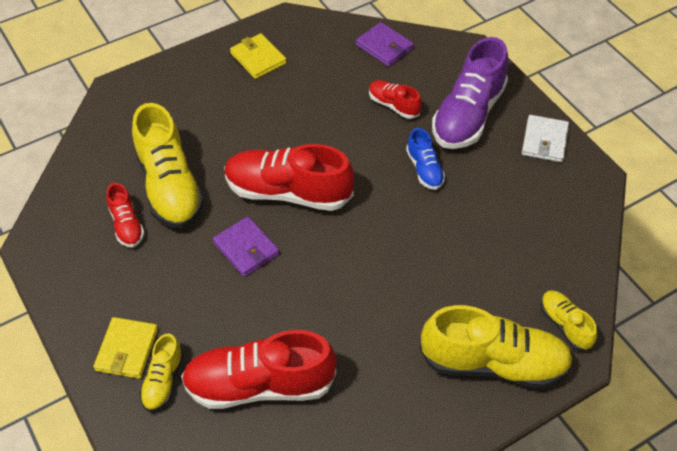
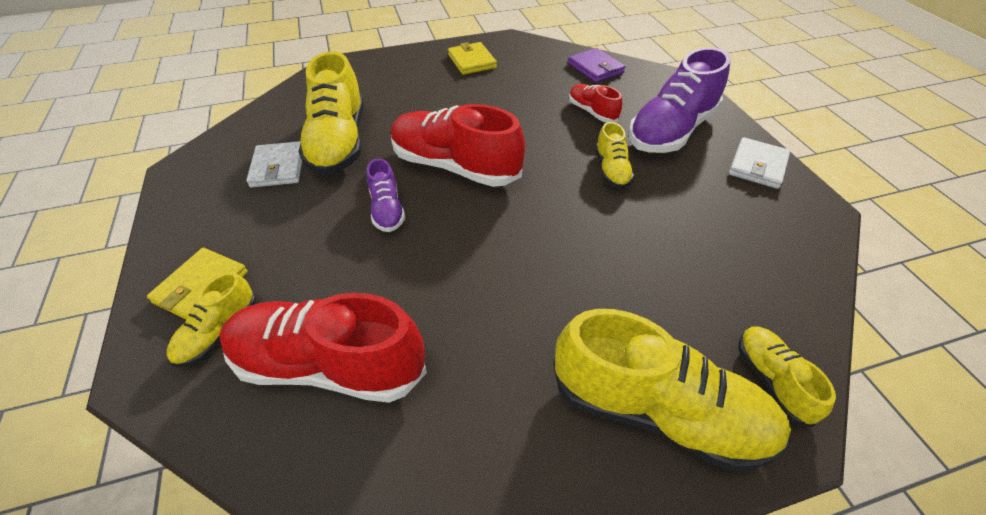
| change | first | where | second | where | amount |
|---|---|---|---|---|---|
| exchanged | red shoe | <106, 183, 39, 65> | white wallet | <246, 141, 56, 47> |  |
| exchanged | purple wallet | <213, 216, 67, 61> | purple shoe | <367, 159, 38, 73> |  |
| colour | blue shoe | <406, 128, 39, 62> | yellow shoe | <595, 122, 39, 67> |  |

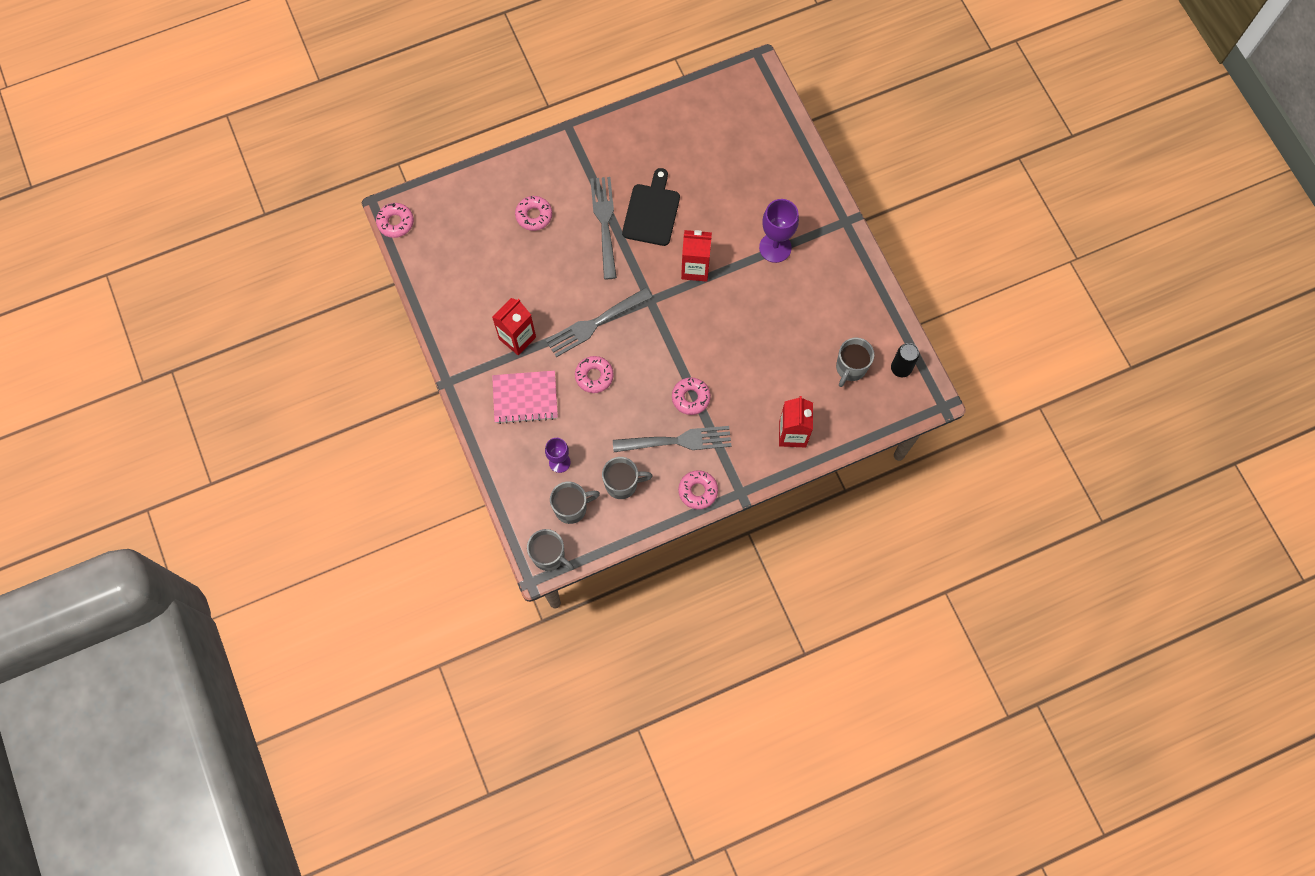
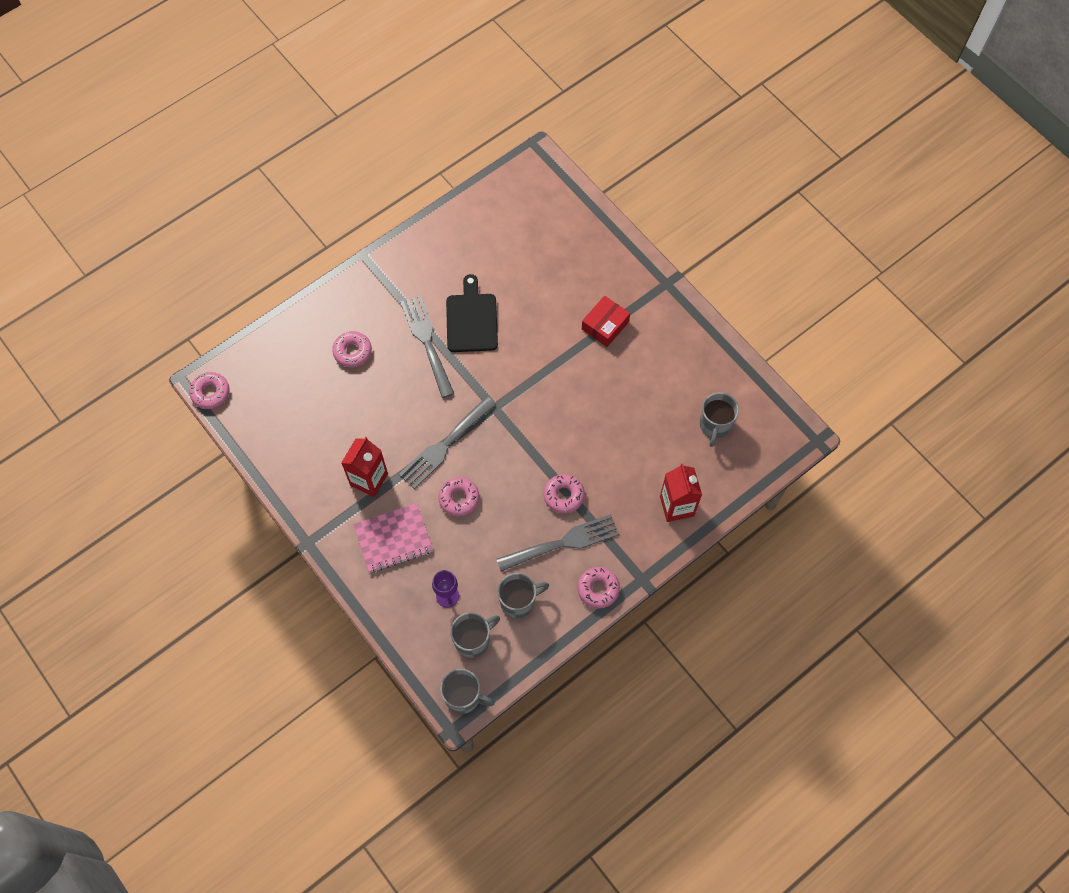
| change | first | where | second | where | amount |
|---|---|---|---|---|---|
| missing | red carton | <681, 230, 31, 52> |  |  |  |
| missing | black can | <891, 343, 29, 34> |  |  |  |
| exchanged | purple goblet | <759, 199, 40, 64> | red box | <582, 296, 48, 51> |  |

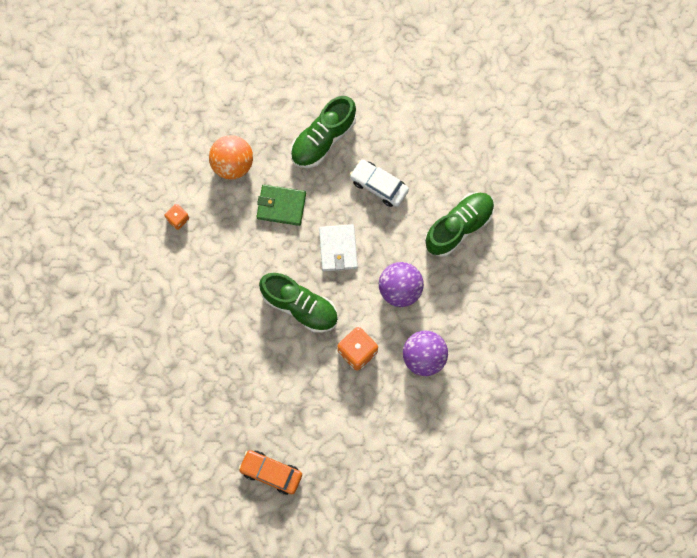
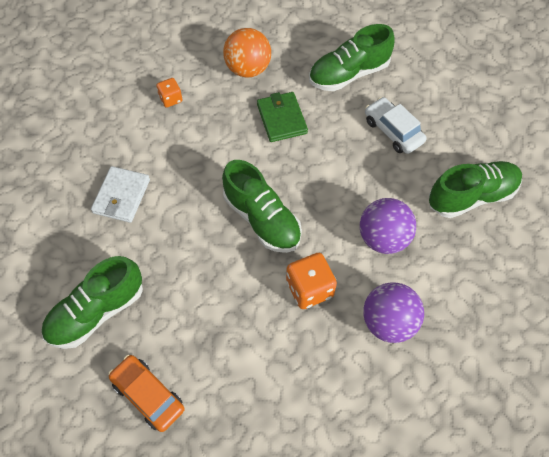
| change | first | where | second | where | amount |
|---|---|---|---|---|---|
| appeared |  |  | green shoe | <42, 256, 101, 93> |  |
| relocated | white wallet | <319, 224, 39, 47> |  | <91, 166, 59, 57> |  |
| spun | green wallet | <257, 185, 49, 41> |  | <257, 92, 51, 50> | 45 degrees clockwise |

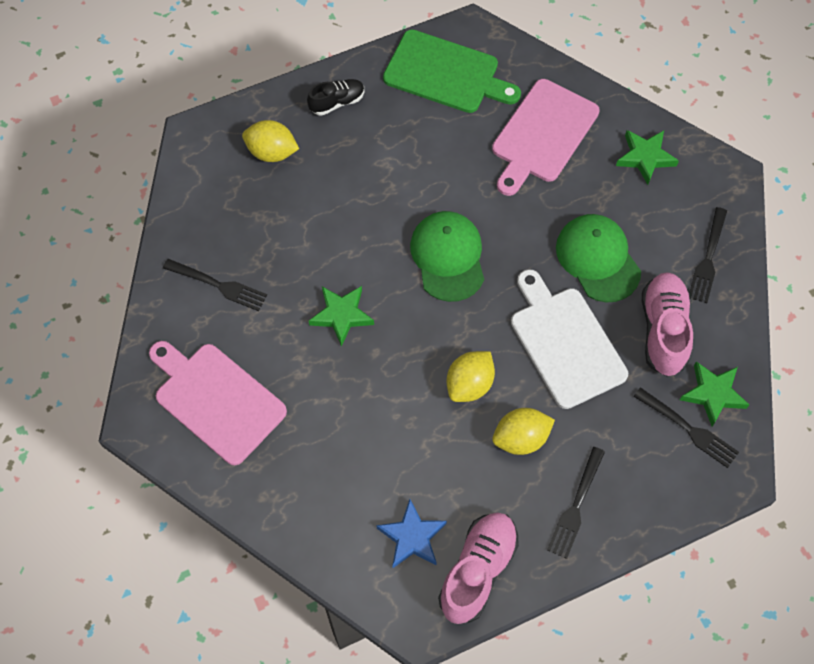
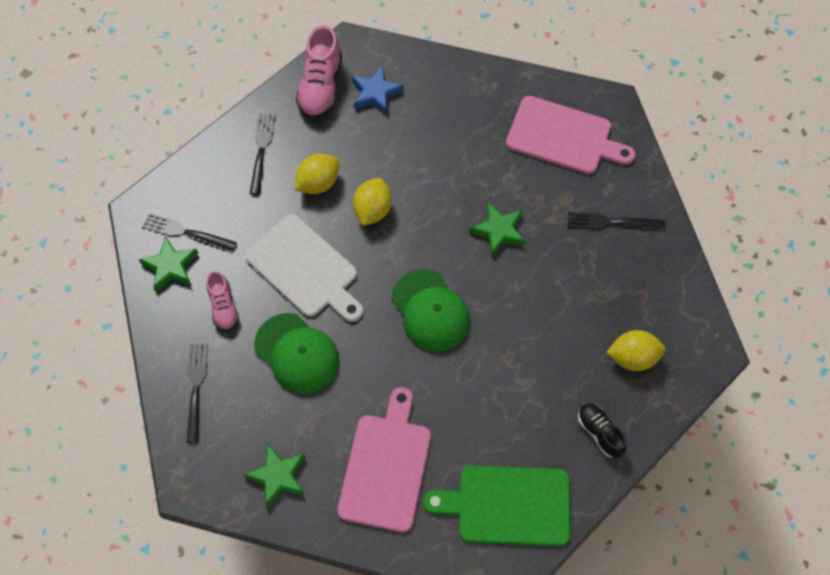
| change | first | where | second | where | amount |
|---|---|---|---|---|---|
| spun | black shoe | <307, 79, 57, 37> |  | <578, 403, 49, 55> | 105 degrees clockwise |
| size | pink shoe | <642, 272, 51, 105> |  | <206, 270, 33, 61> | x0.60 |

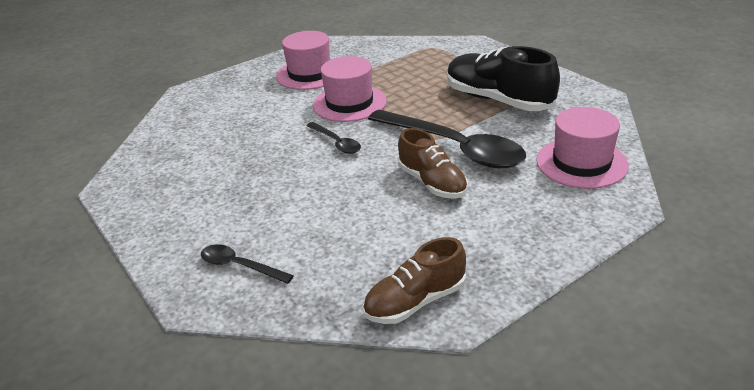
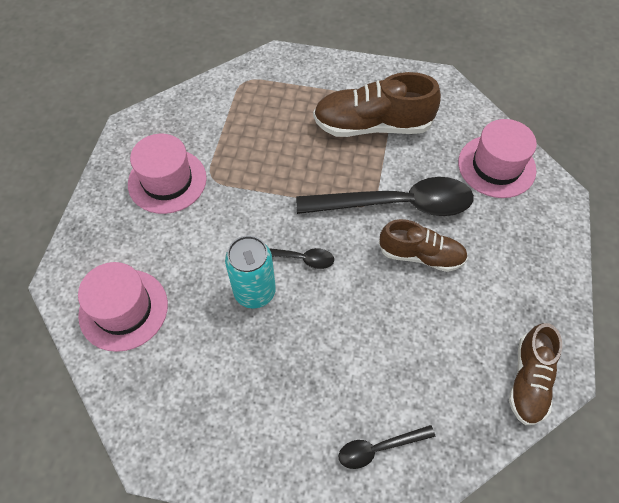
| change | first | where | second | where | amount |
|---|---|---|---|---|---|
| appeared |  |  | turquoise can | <225, 236, 51, 72> |  |
| relocated | pink hat | <313, 56, 74, 66> |  | <78, 262, 90, 90> |  |
| colour | black shoe | <447, 46, 113, 65> | brown shoe | <313, 72, 128, 65> |  |

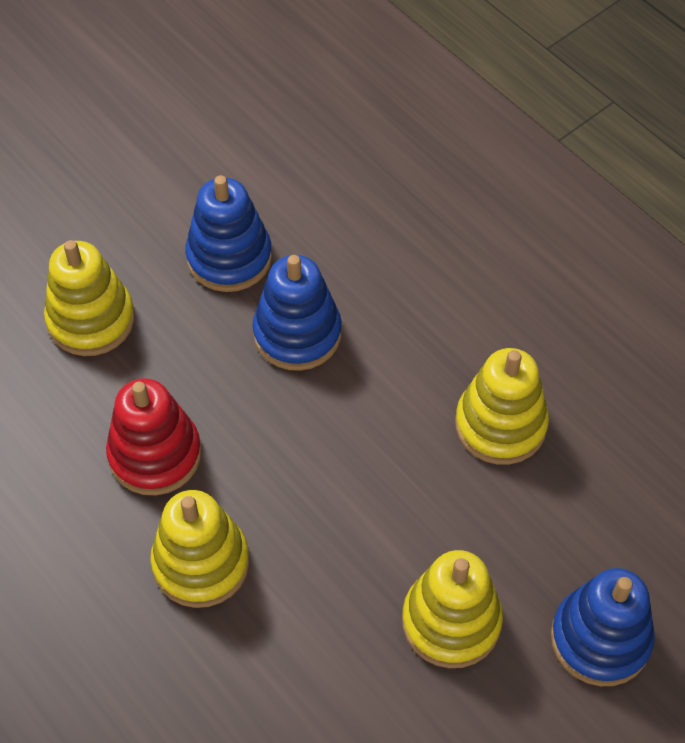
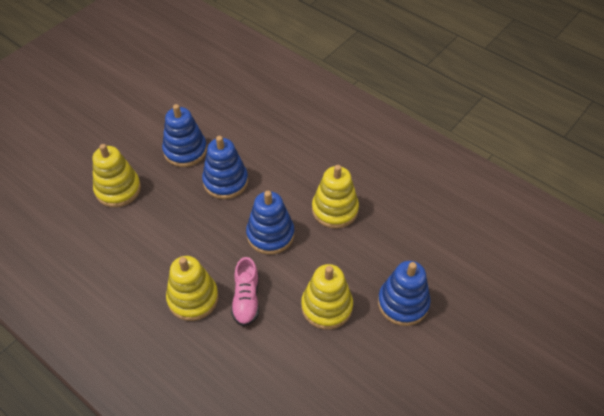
| change | first | where | second | where | amount |
|---|---|---|---|---|---|
| missing | red stacking toy | <106, 378, 96, 117> |  |  |  |
| appeared |  |  | pink shoe | <231, 257, 28, 69> |  |
| appeared |  |  | blue stacking toy | <246, 191, 48, 64> |  |

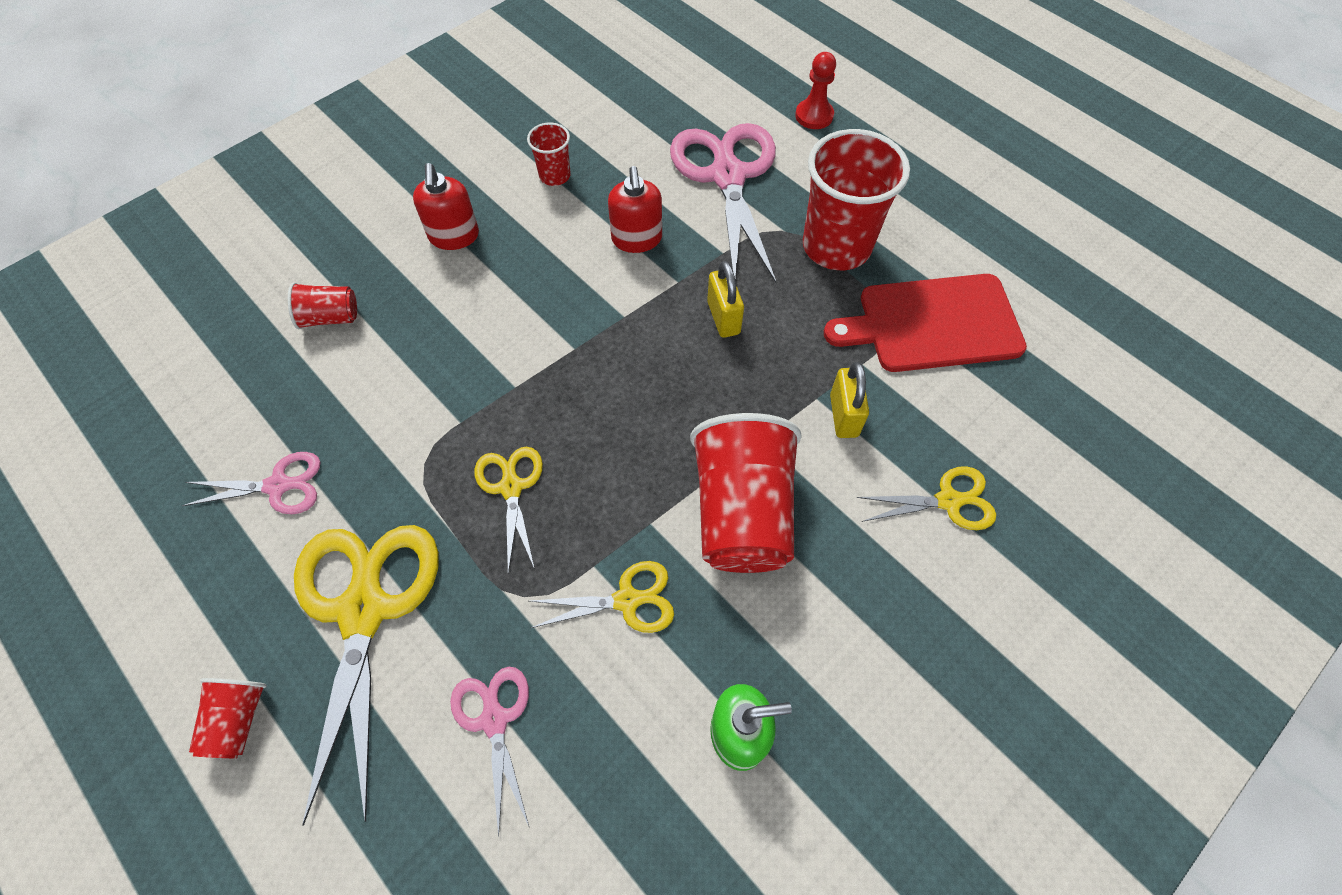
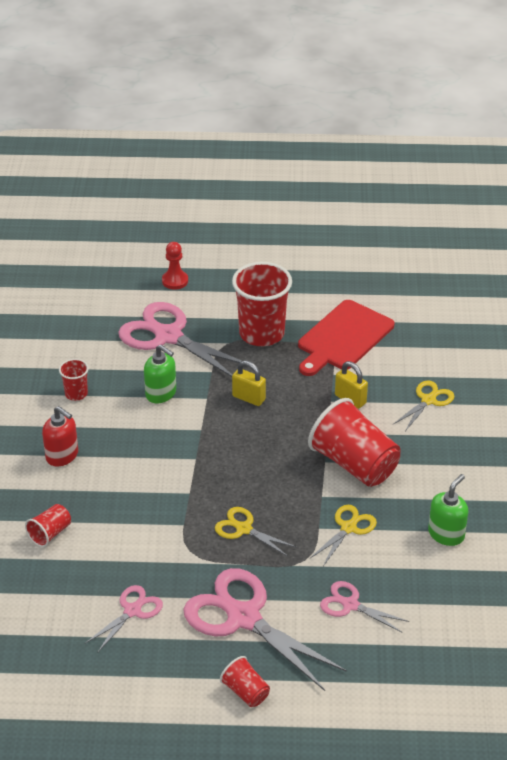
| change | first | where | second | where | amount |
|---|---|---|---|---|---|
| colour | yellow scissors | <294, 525, 145, 300> | pink scissors | <183, 568, 164, 123> |  |
| colour | red soap dispenser | <608, 166, 54, 87> | green soap dispenser | <144, 345, 32, 58> |  |

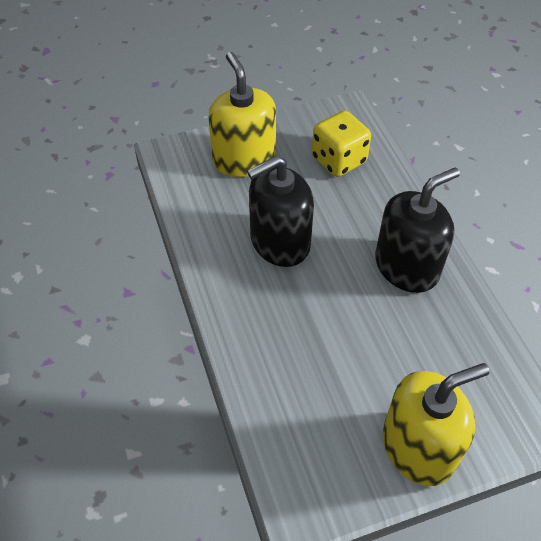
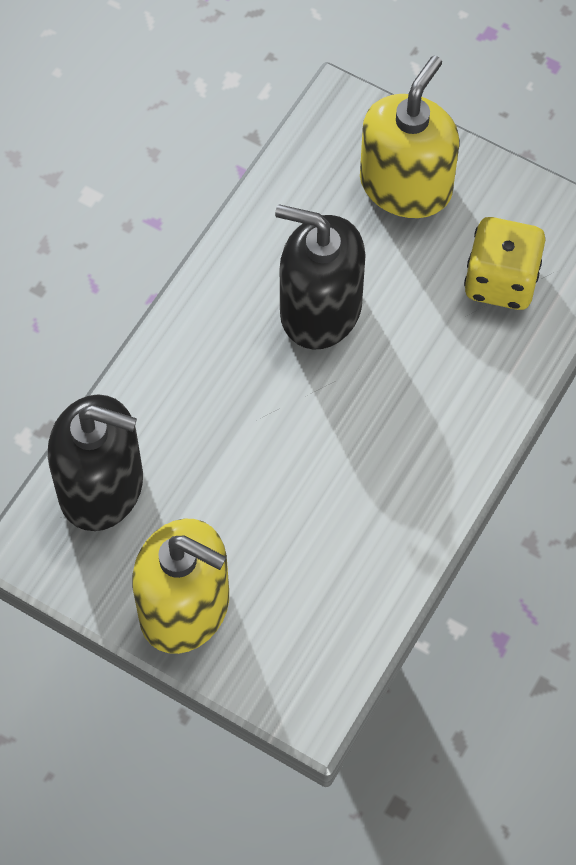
| change | first | where | second | where | amount |
|---|---|---|---|---|---|
| relocated | black soap dispenser | <375, 168, 85, 125> |  | <48, 394, 95, 137> |  |

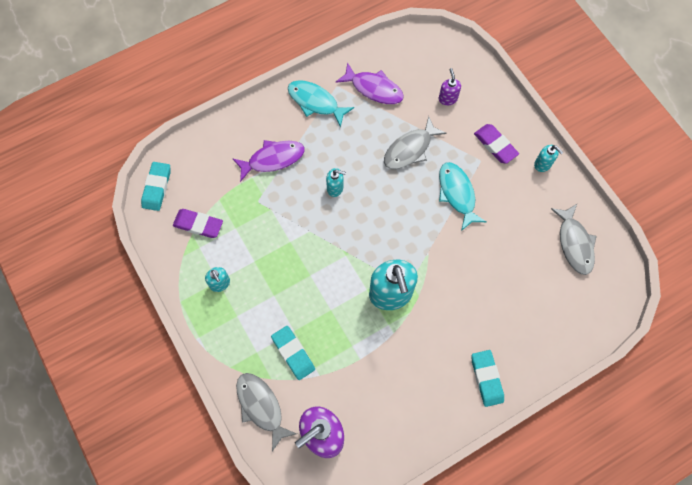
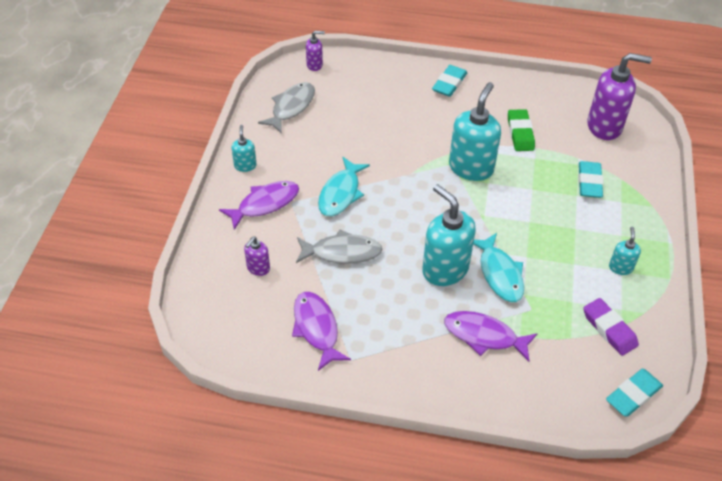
| change | first | where | second | where | amount |
|---|---|---|---|---|---|
| missing | grey fish | <236, 373, 61, 78> |  |  |  |
| appeared |  |  | purple soap dispenser | <306, 31, 19, 40> |  |
| appeared |  |  | green eraser | <508, 109, 27, 42> |  |
| relocated | turquoise fish | <288, 80, 66, 47> |  | <473, 233, 51, 69> |  |
| exchanged | purple eraser | <474, 124, 45, 40> | purple fish | <219, 181, 80, 49> |  |
| size | turquoise soap dispenser | <326, 168, 20, 29> |  | <422, 184, 54, 102> | x2.06 |

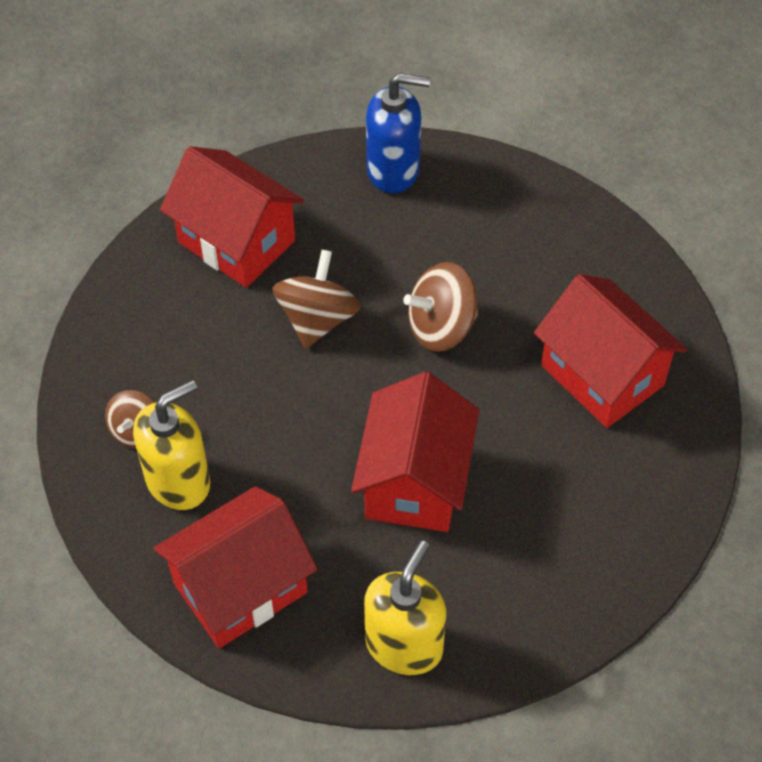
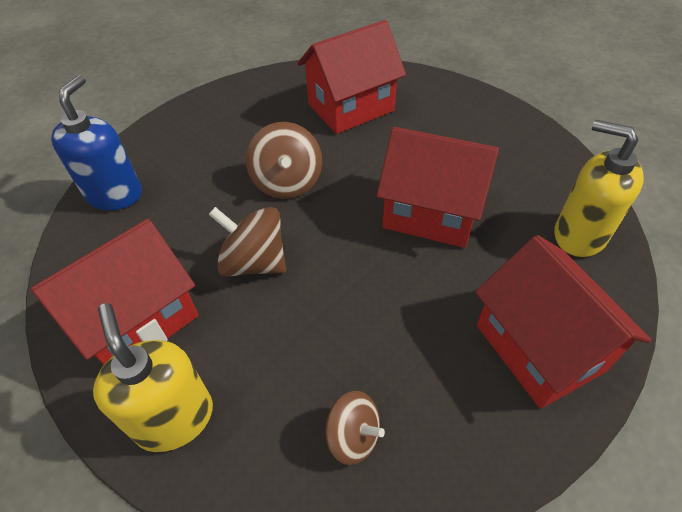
| change | first | where | second | where | amount |
|---|---|---|---|---|---|
| relocated | yellow soap dispenser | <133, 380, 77, 130> |  | <93, 303, 120, 149> |  |

